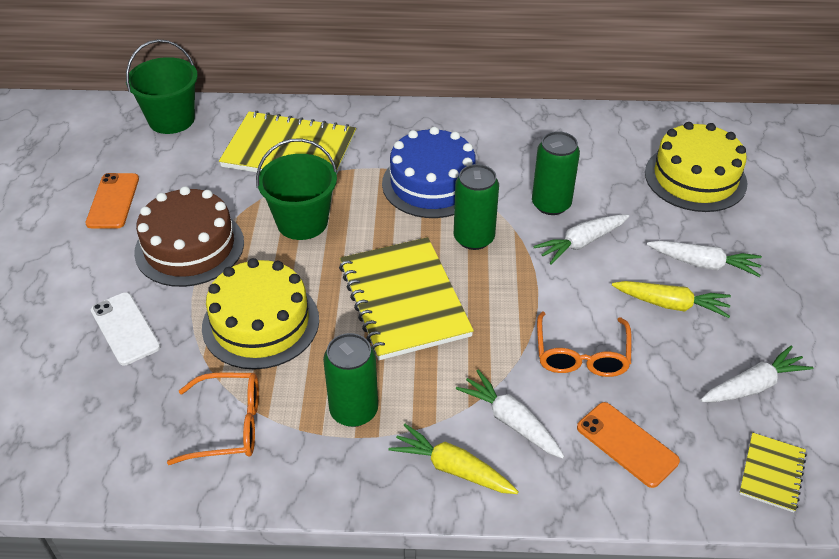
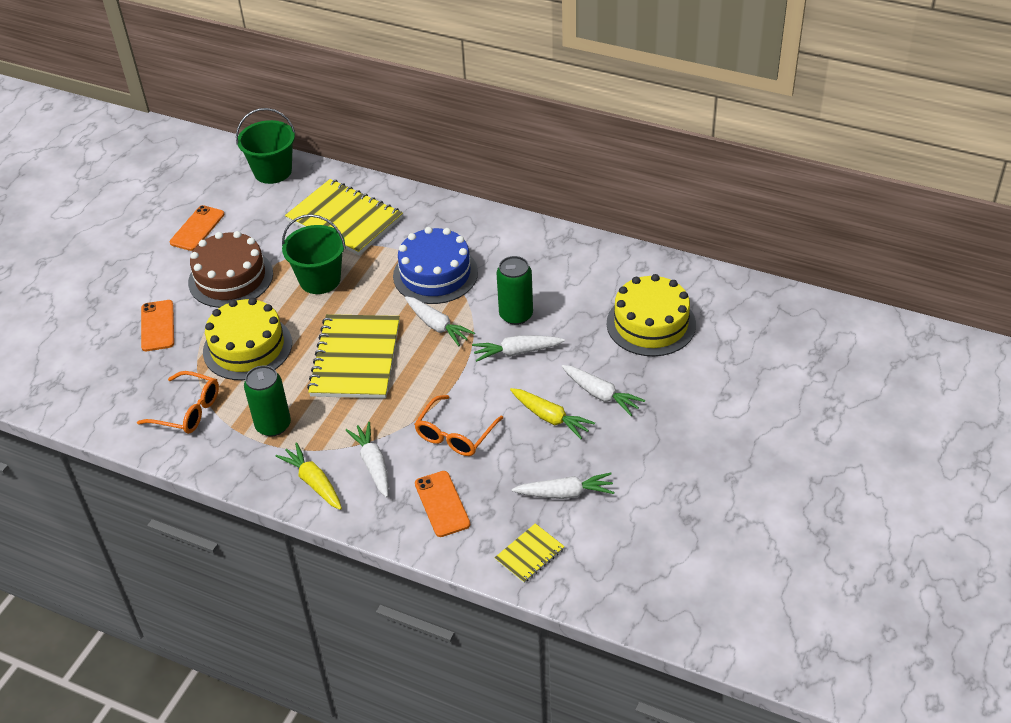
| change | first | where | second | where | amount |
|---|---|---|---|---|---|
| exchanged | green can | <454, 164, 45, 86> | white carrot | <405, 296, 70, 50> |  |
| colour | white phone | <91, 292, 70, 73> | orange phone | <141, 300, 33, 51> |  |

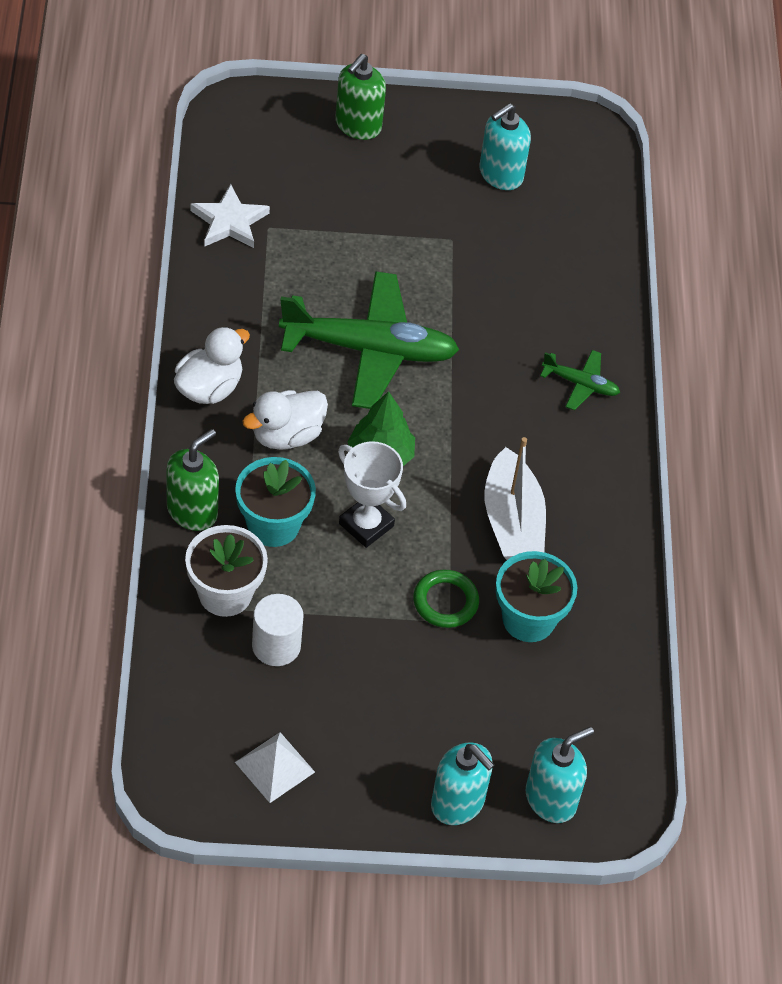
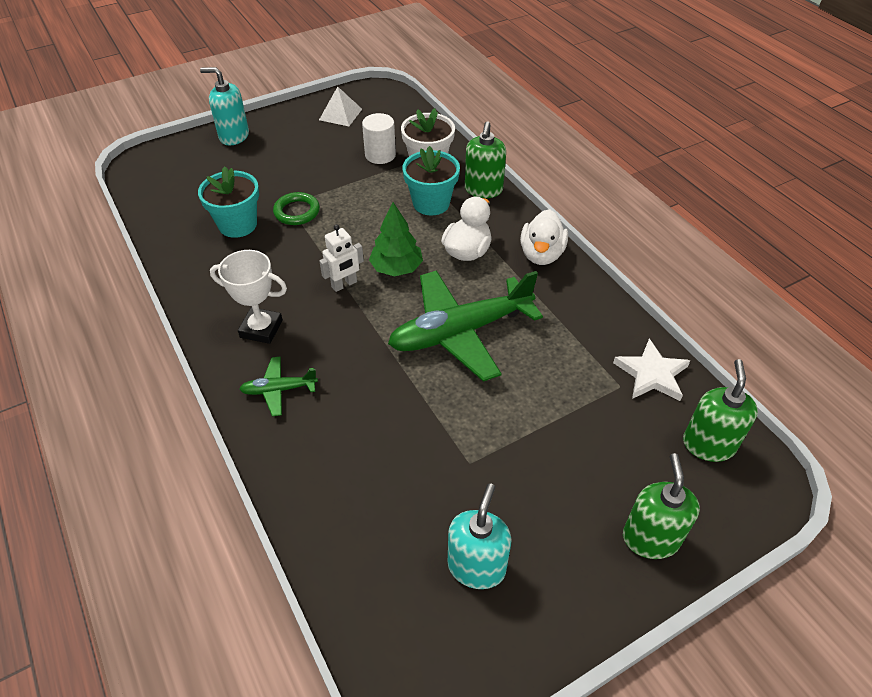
| change | first | where | second | where | amount |
|---|---|---|---|---|---|
| missing | white boat | <485, 437, 61, 123> |  |  |  |
| missing | turquoise soap dispenser | <526, 727, 68, 96> |  |  |  |
| appeared |  |  | white robot | <319, 224, 45, 68> |  |
| appeared |  |  | green soap dispenser | <683, 359, 75, 103> |  |
| relocated | white trophy | <338, 441, 68, 107> |  | <210, 250, 77, 94> |  |

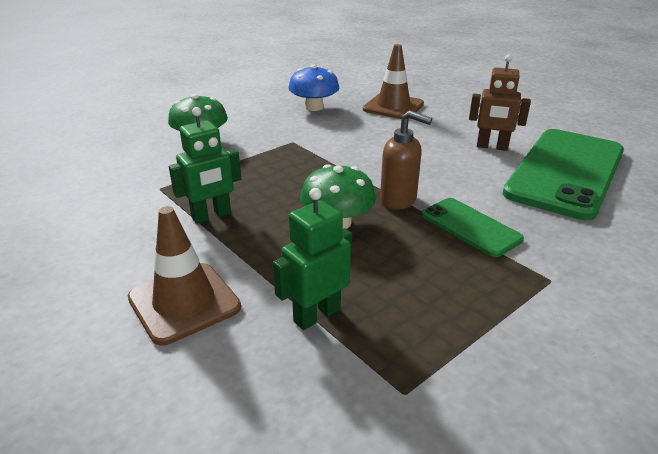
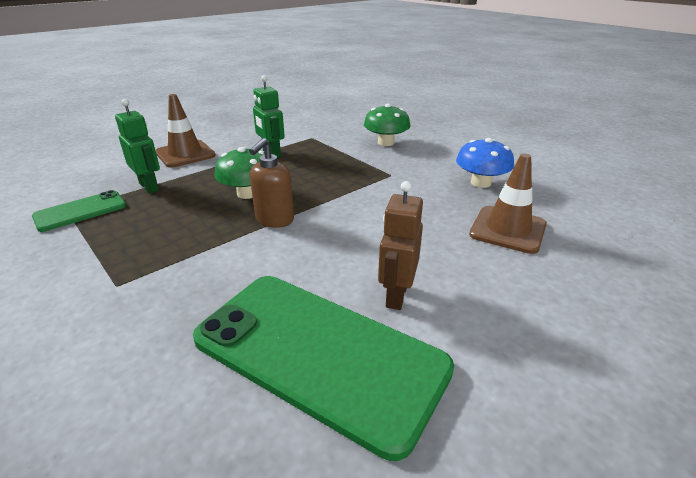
| change | first | where | second | where | amount |
|---|---|---|---|---|---|
| relocated | green phone | <422, 198, 102, 59> |  | <32, 190, 94, 42> |  |

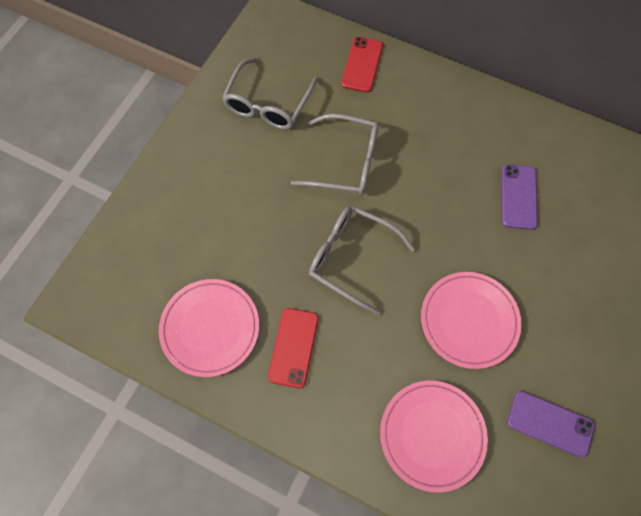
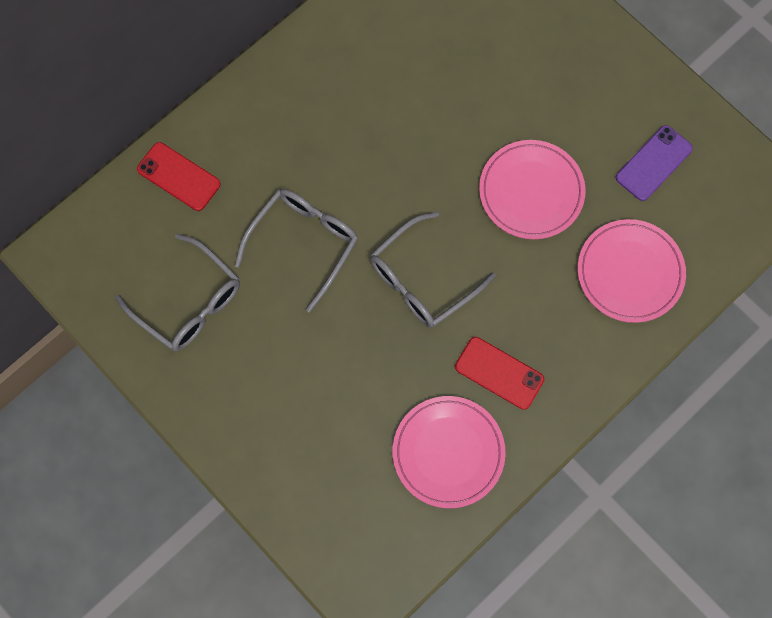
| change | first | where | second | where | amount |
|---|---|---|---|---|---|
| missing | purple phone | <502, 164, 36, 66> |  |  |  |

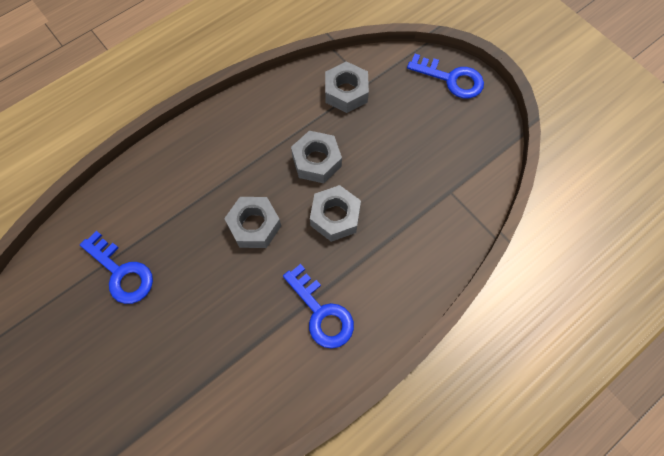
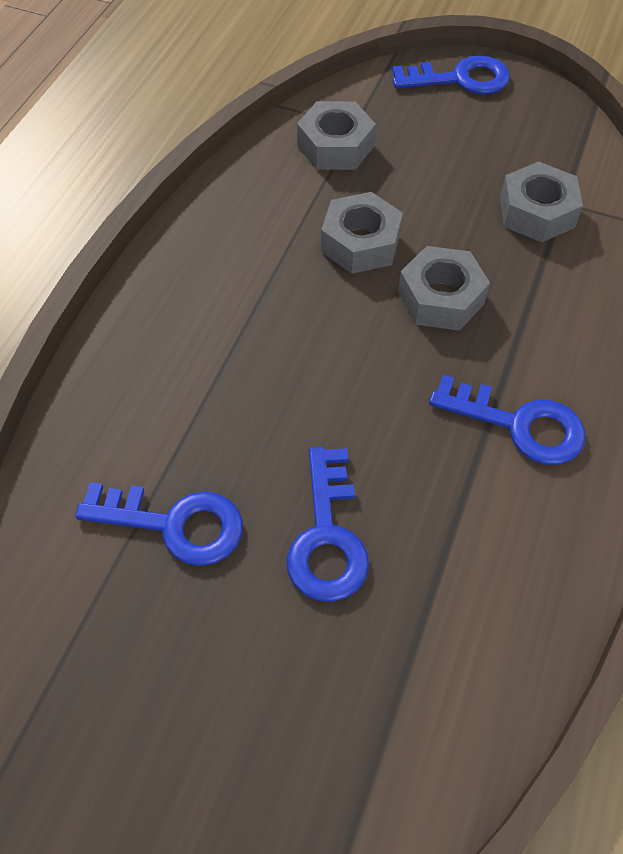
| change | first | where | second | where | amount |
|---|---|---|---|---|---|
| appeared |  |  | blue key | <286, 447, 83, 155> |  |
| relocated | grey nut | <224, 197, 57, 51> |  | <500, 162, 83, 80> |  |

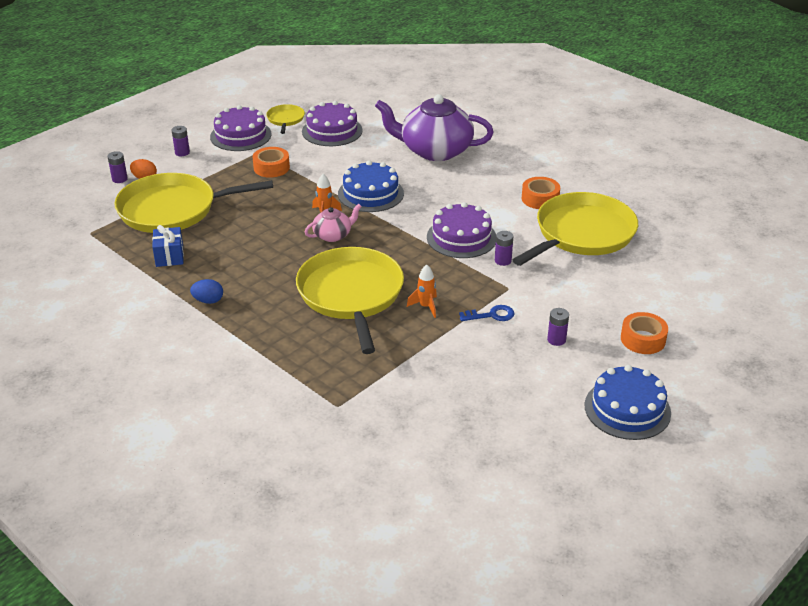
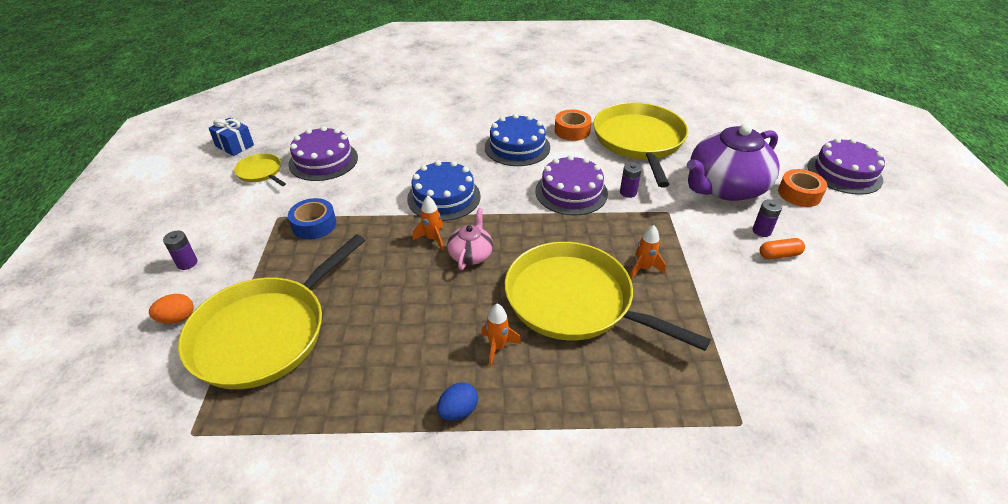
| change | first | where | second | where | amount |
|---|---|---|---|---|---|
| missing | purple battery | <107, 151, 21, 32> |  |  |  |
| missing | blue key | <459, 305, 55, 16> |  |  |  |
| appeared |  |  | orange rocket | <481, 304, 40, 63> |  |
| appeared |  |  | orange capsule | <760, 238, 45, 21> |  |
| relocated | blue gift | <152, 225, 32, 42> |  | <209, 118, 45, 38> |  |
| relocated | purple cake | <210, 105, 62, 46> |  | <808, 138, 77, 57> |  |
| relocated | purple teapot | <375, 94, 119, 67> |  | <687, 123, 93, 78> |  |
| relocated | blue cake | <585, 365, 86, 75> |  | <485, 114, 65, 52> |  |
| colour | orange tape | <253, 147, 37, 31> | blue tape | <288, 198, 48, 42> |  |

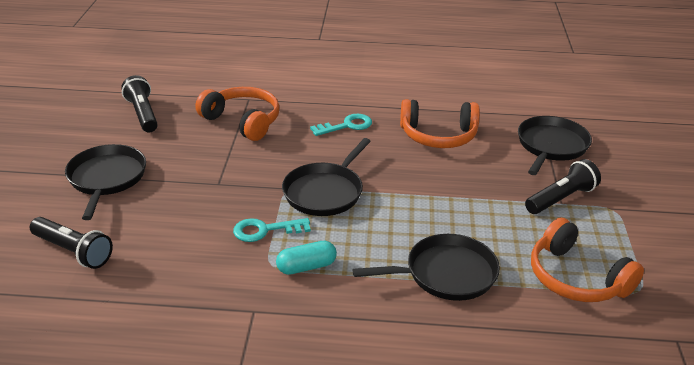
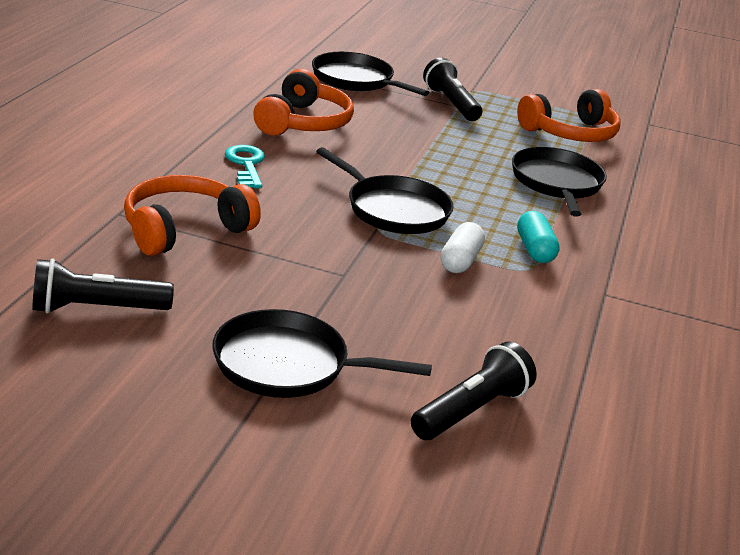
| change | first | where | second | where | amount |
|---|---|---|---|---|---|
| exchanged | turquoise key | <233, 218, 78, 24> | white capsule | <441, 222, 44, 51> |  |

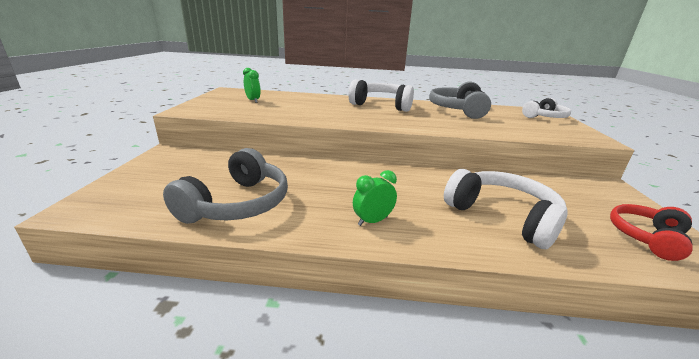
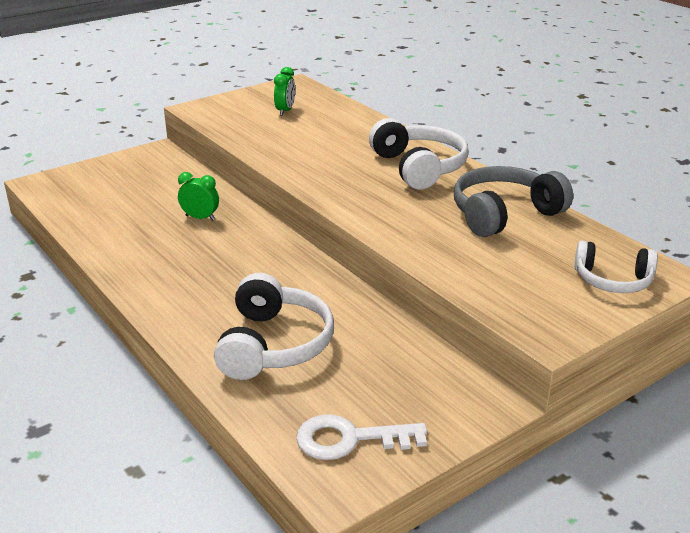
| change | first | where | second | where | amount |
|---|---|---|---|---|---|
| missing | grey headphones | <163, 148, 125, 76> |  |  |  |
| relocated | green clock | <353, 170, 44, 56> |  | <178, 172, 41, 48> |  |
| exchanged | red headphones | <610, 204, 83, 57> | white key | <296, 414, 131, 46> |  |

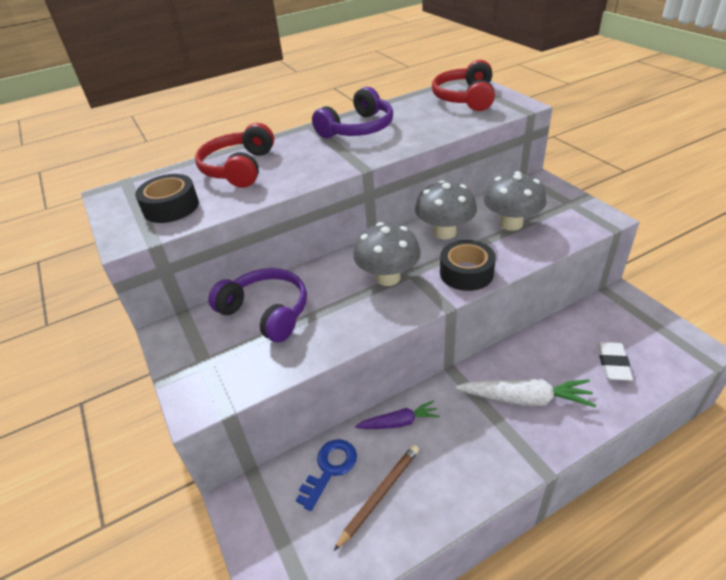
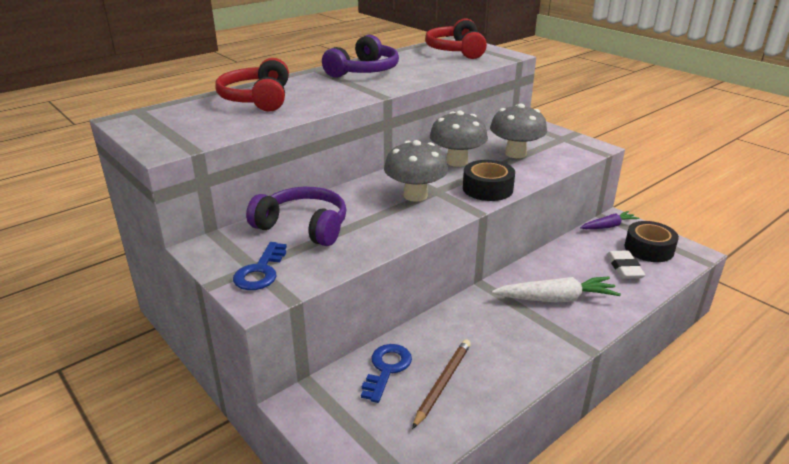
| change | first | where | second | where | amount |
|---|---|---|---|---|---|
| appeared |  |  | blue key | <233, 242, 54, 48> |  |
| relocated | black tape | <135, 174, 64, 49> |  | <625, 221, 54, 41> |  |
| relocated | purple carrot | <355, 400, 85, 29> |  | <580, 211, 59, 18> |  |

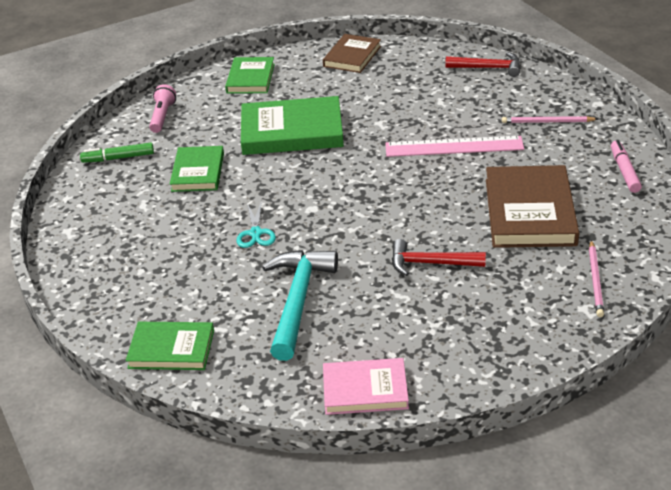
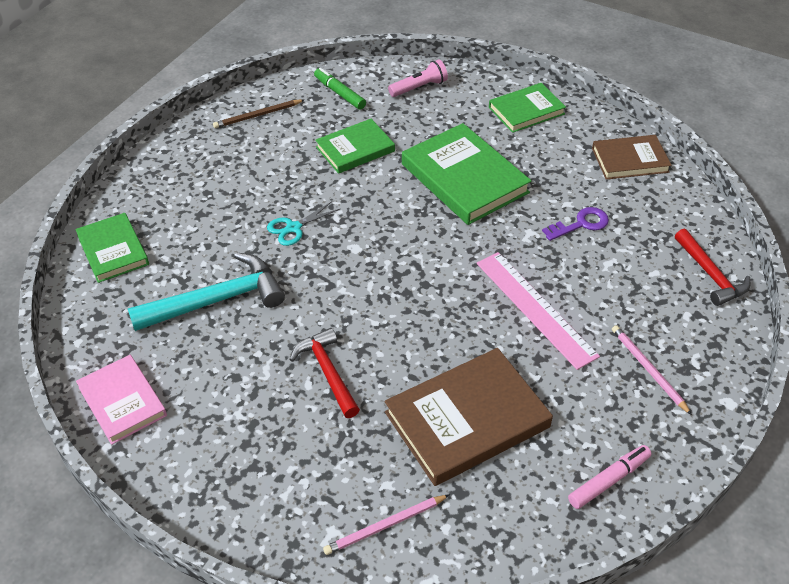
| change | first | where | second | where | amount |
|---|---|---|---|---|---|
| appeared |  |  | brown pencil | <213, 99, 91, 29> |  |
| appeared |  |  | purple key | <542, 207, 67, 34> |  |

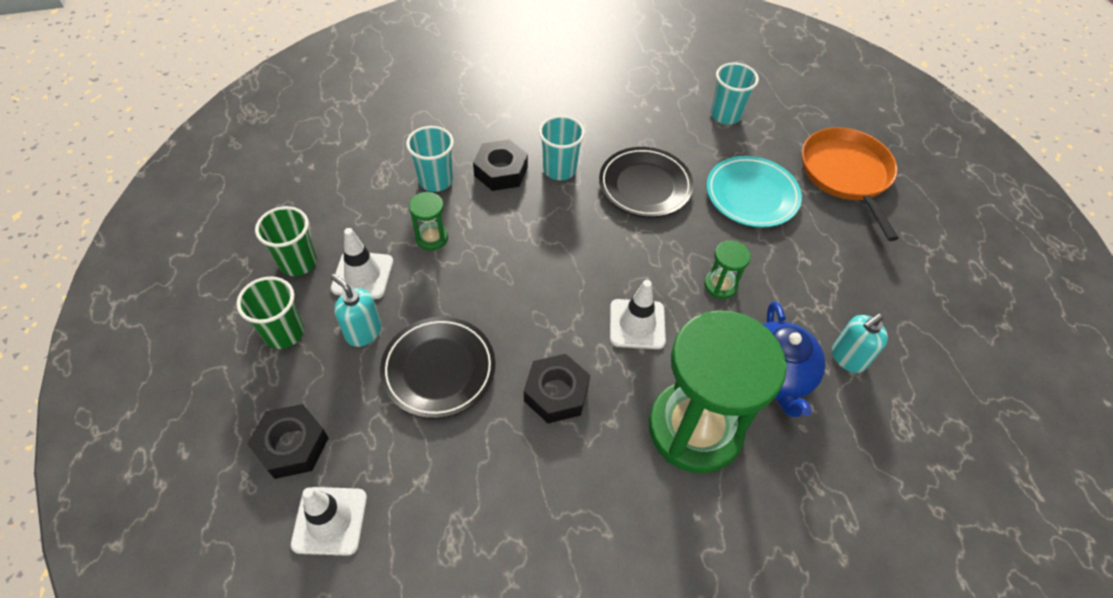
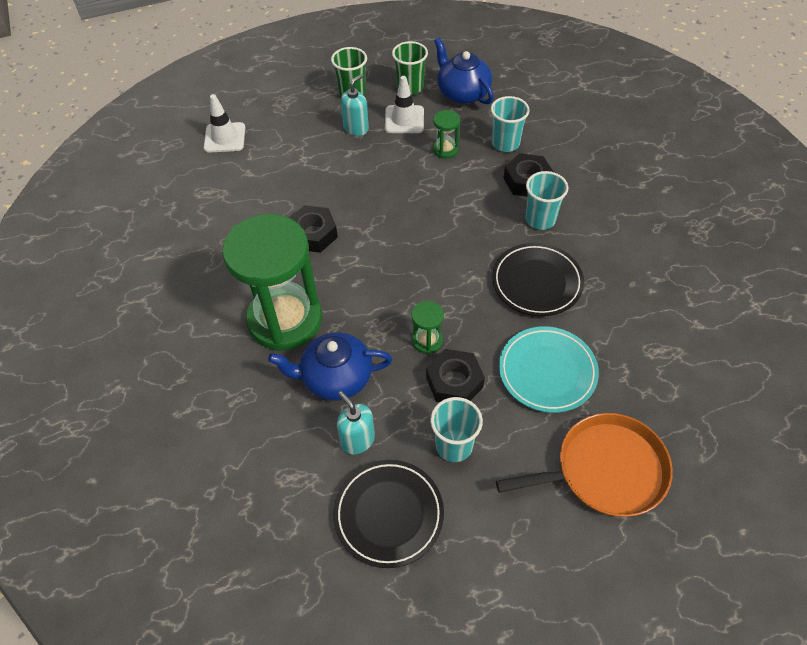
| change | first | where | second | where | amount |
|---|---|---|---|---|---|
| missing | white traffic cone | <610, 280, 56, 69> |  |  |  |
| appeared |  |  | blue teapot | <434, 38, 60, 66> |  |
| relocated | black nut | <247, 404, 82, 75> |  | <426, 349, 59, 53> |  |
| relocated | black plate | <380, 317, 115, 102> |  | <333, 460, 111, 108> |  |
| relocated | turquoise cup | <711, 63, 48, 61> |  | <430, 397, 53, 65> |  |

